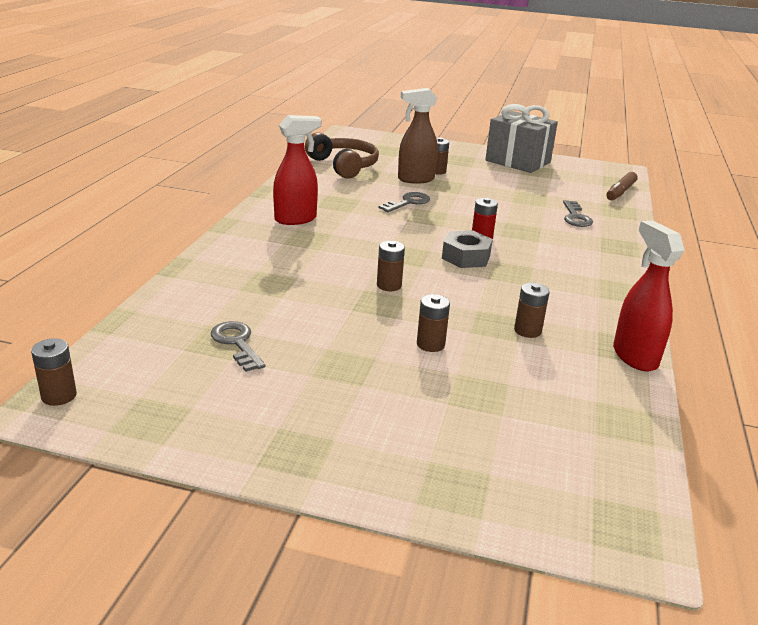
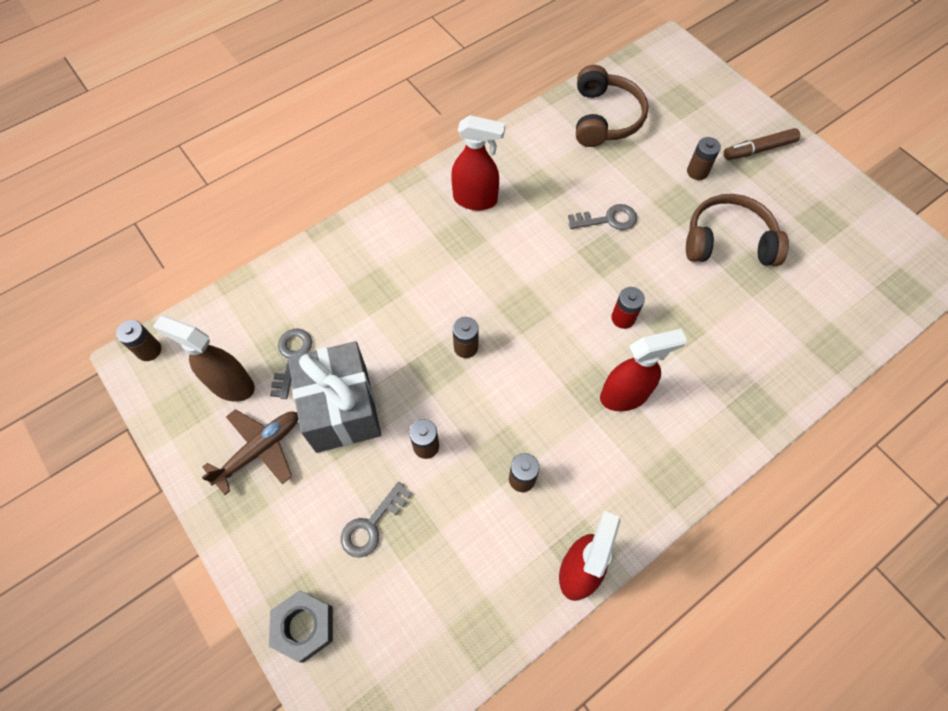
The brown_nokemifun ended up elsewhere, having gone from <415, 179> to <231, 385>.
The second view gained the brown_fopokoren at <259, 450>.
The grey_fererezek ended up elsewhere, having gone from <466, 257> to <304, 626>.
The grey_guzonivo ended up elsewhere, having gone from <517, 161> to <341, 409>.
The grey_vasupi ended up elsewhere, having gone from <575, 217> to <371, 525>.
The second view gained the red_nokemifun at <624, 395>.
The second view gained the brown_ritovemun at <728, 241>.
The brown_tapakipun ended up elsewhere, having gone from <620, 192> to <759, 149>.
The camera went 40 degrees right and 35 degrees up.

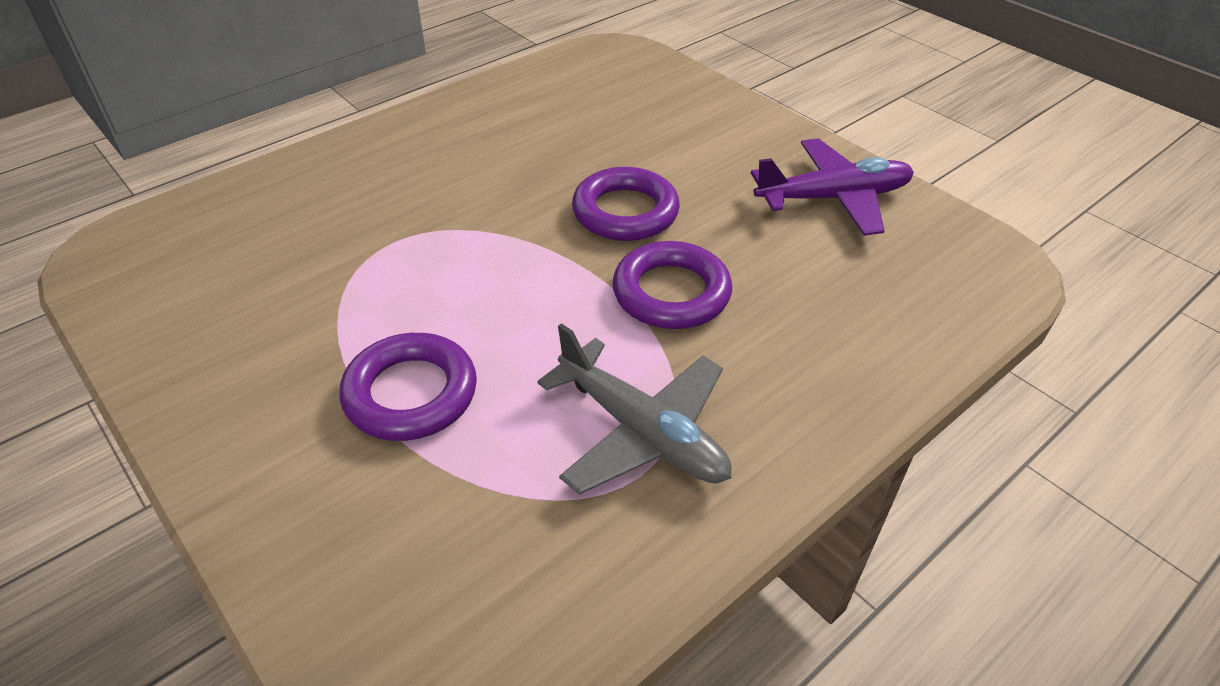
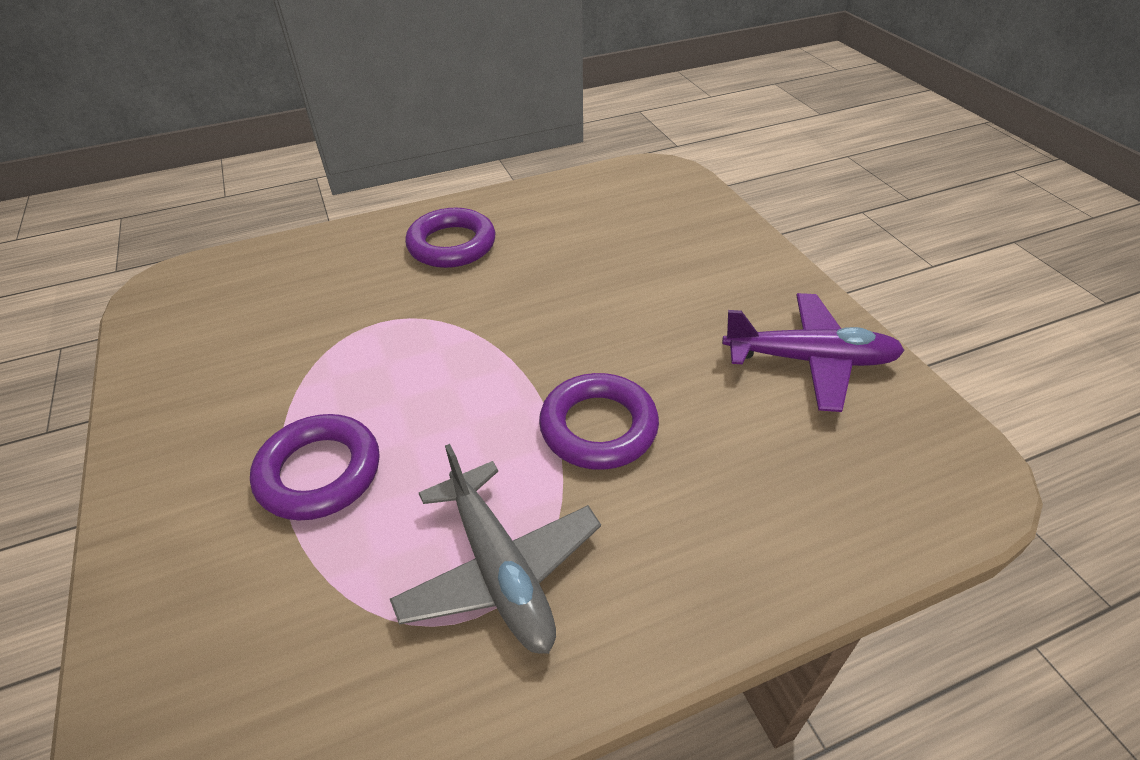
The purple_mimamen ended up elsewhere, having gone from <625, 212> to <452, 245>.
The camera went 20 degrees right and 0 degrees up.

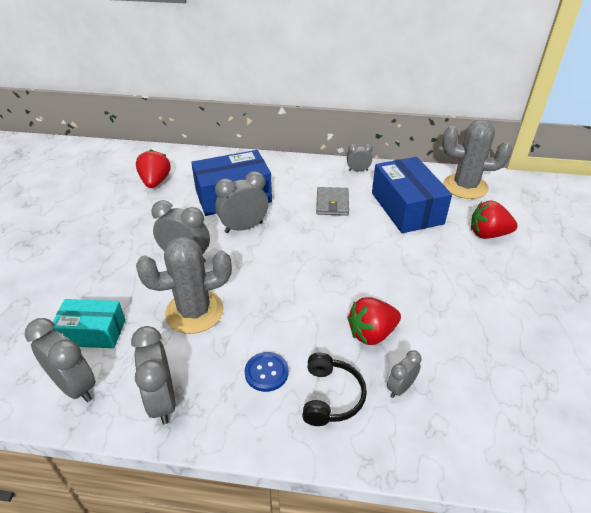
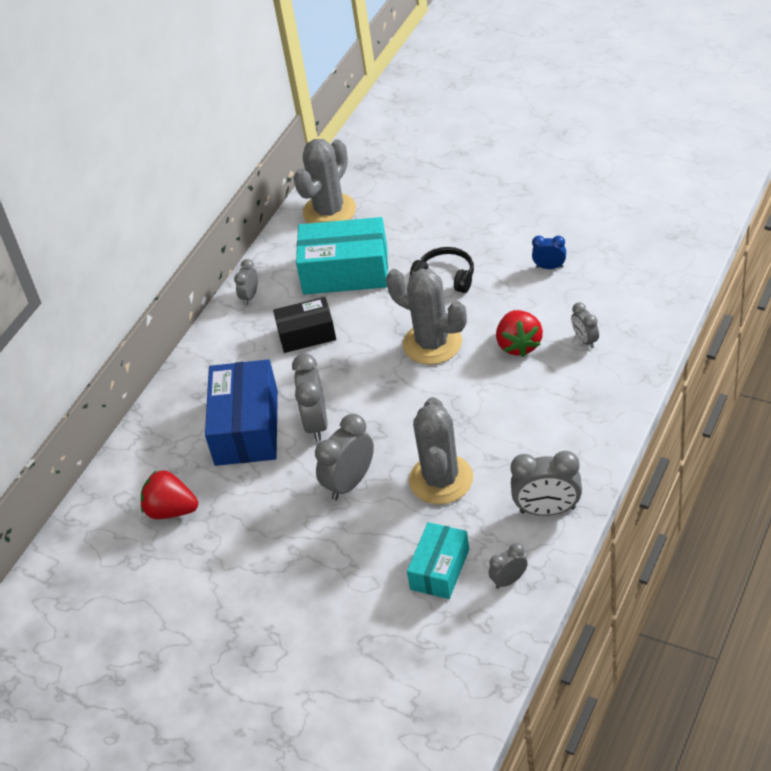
Where the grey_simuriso stood at <332, 203>, the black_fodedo came to stand at <306, 334>.
What was the blue_fodedo at <406, 208> turned into the turquoise_fodedo at <345, 271>.
The second view gained the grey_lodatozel at <432, 343>.
The black_ritovemun ended up elsewhere, having gone from <331, 396> to <446, 277>.
The size of the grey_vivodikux at <75, 386> changed by a factor of 0.56.
The second view gained the blue_vivodikux at <549, 267>.
The second view lost the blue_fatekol at <266, 372>.
The second view lost the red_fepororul at <488, 234>.
The camera went 65 degrees left and 5 degrees up.

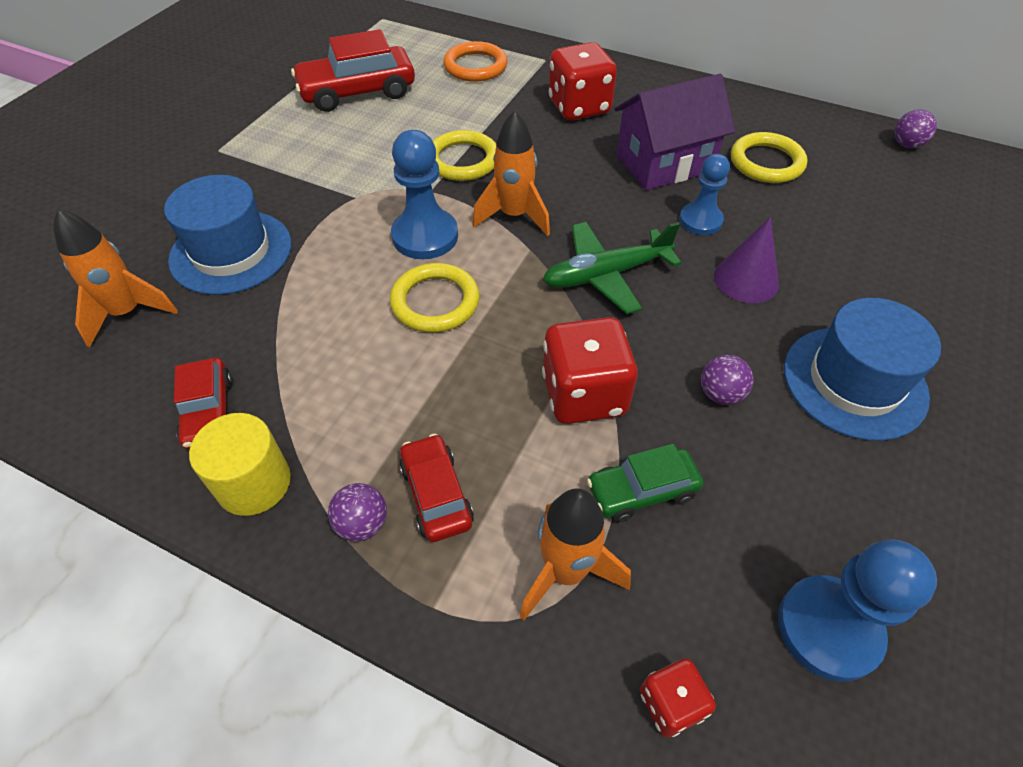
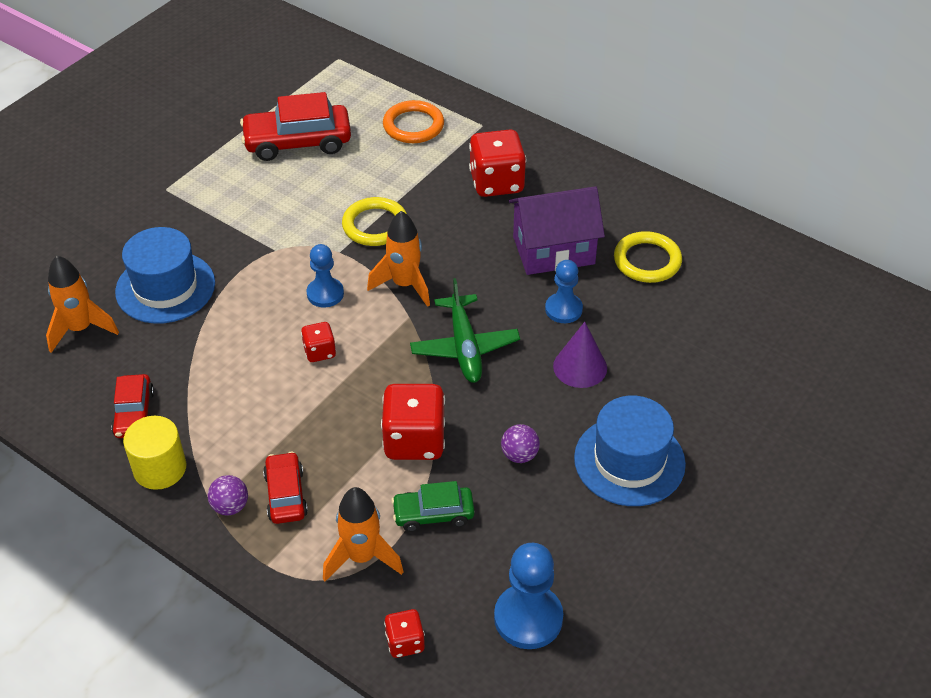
Where the yellow_mimamen stood at <435, 302>, the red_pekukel came to stand at <319, 352>.
The size of the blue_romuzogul at <425, 236> changed by a factor of 0.66.
The green_fopokoren at <605, 275> ended up facing another way, 90 degrees counterclockwise from before.
The second view lost the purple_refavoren at <906, 145>.
The camera went 10 degrees right and 5 degrees down.

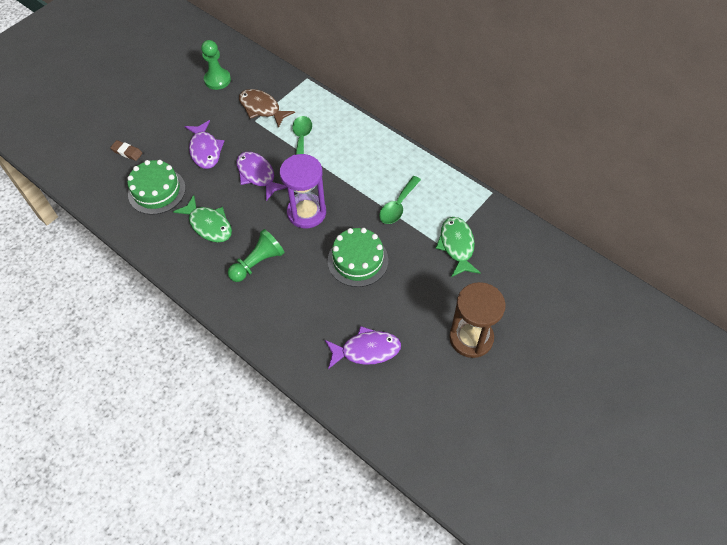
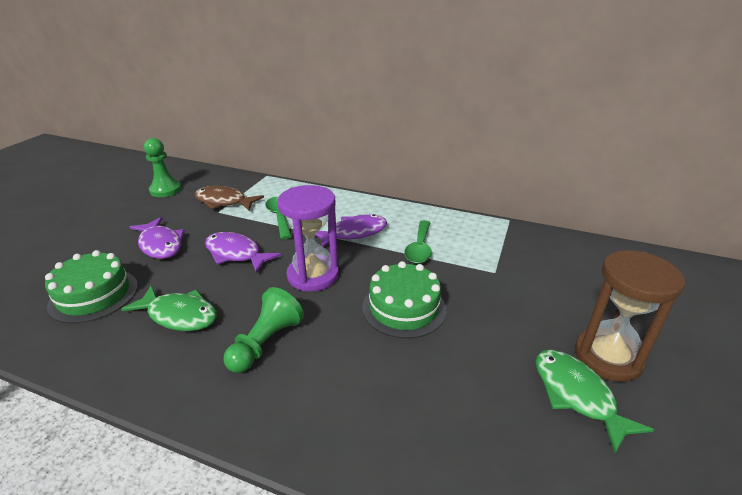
The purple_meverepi ended up elsewhere, having gone from <366, 350> to <354, 233>.
The green_meverepi ended up elsewhere, having gone from <457, 246> to <576, 395>.
The second view lost the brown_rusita at <127, 152>.
The camera went 20 degrees left and 25 degrees down.

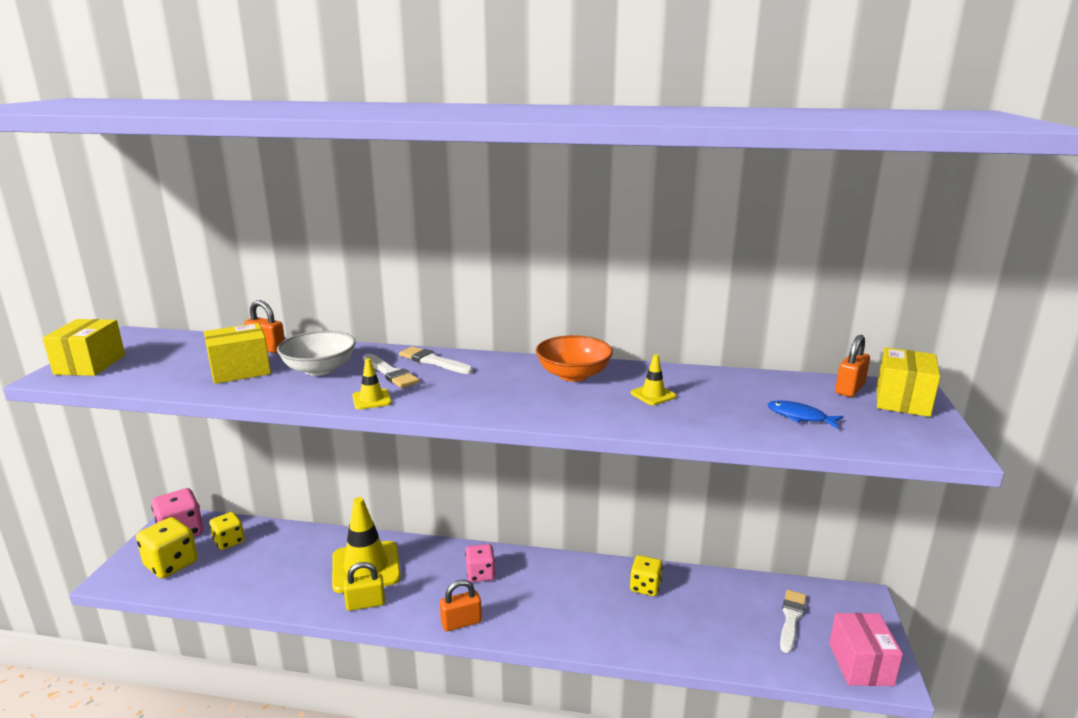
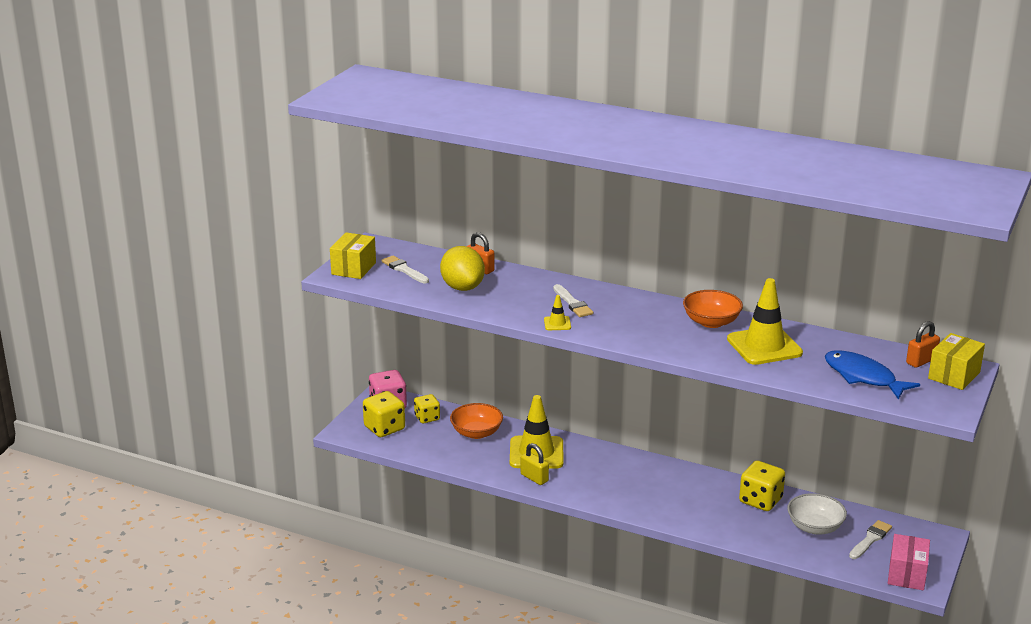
The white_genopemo ended up elsewhere, having gone from <433, 361> to <404, 270>.
Where the yellow_fodedo stood at <240, 371>, the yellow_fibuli came to stand at <462, 287>.
The second view gained the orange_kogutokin at <476, 433>.
The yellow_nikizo at <365, 603> ended up facing another way, 45 degrees clockwise from before.
The size of the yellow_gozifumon at <653, 395> changed by a factor of 2.27.
The size of the yellow_pekukel at <645, 587> changed by a factor of 1.52.
The white_kogutokin ended up elsewhere, having gone from <319, 369> to <815, 527>.
The size of the blue_meverepi at <800, 417> changed by a factor of 1.89.
The second view lost the orange_nikizo at <461, 622>.
The second view lost the pink_pekukel at <480, 574>.
The camera went 15 degrees right and 5 degrees up.

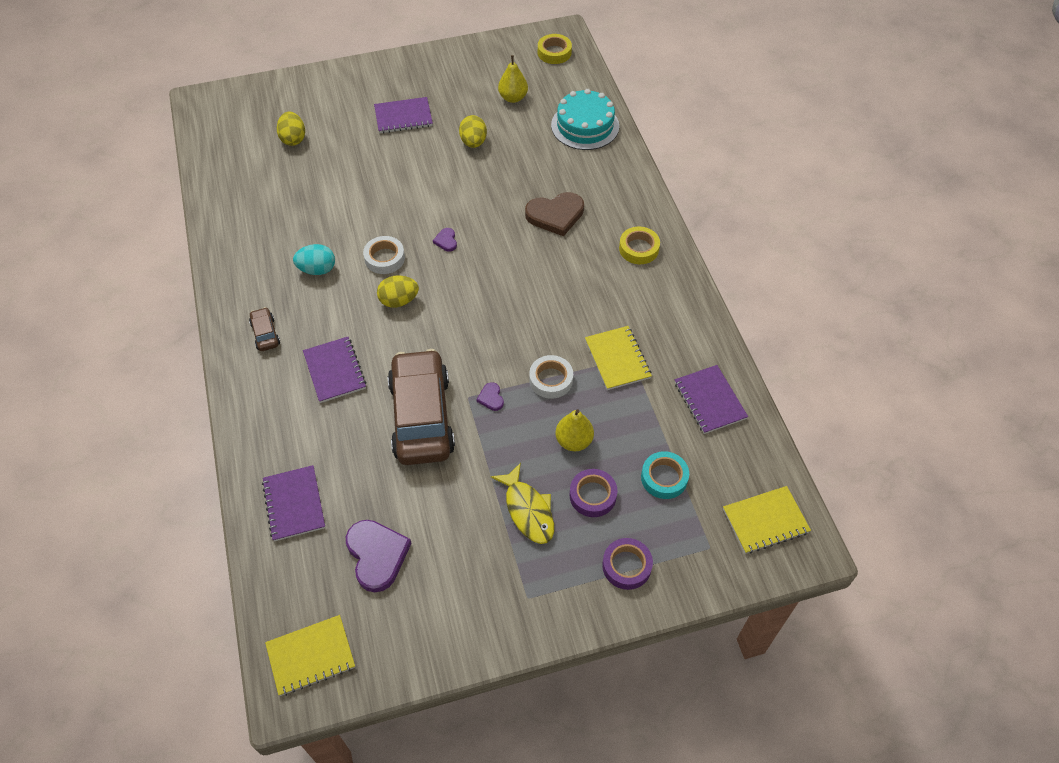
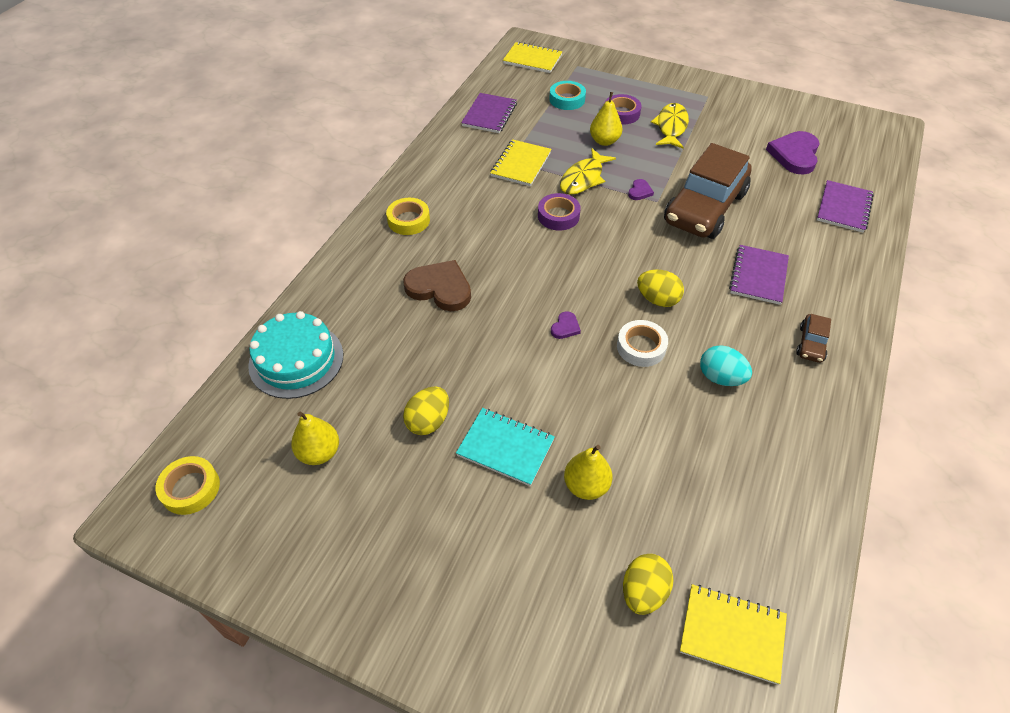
The second view gained the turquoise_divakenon at <505, 448>.
The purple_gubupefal ended up elsewhere, having gone from <626, 566> to <558, 216>.
Where the white_gubupefal stood at <551, 380>, the yellow_meverepi came to stand at <583, 178>.
The second view gained the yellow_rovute at <586, 486>.
The yellow_divakenon ended up elsewhere, having gone from <311, 656> to <732, 634>.
The second view lost the purple_divakenon at <403, 117>.
The camera went 140 degrees left and 5 degrees down.

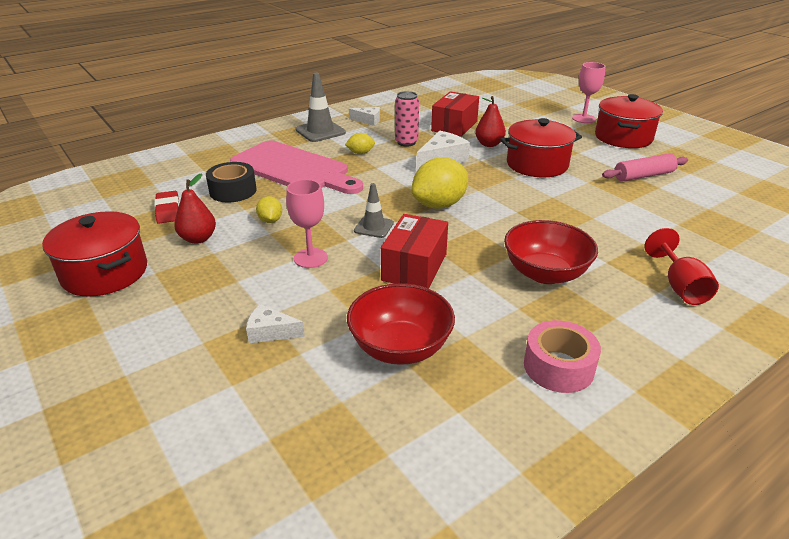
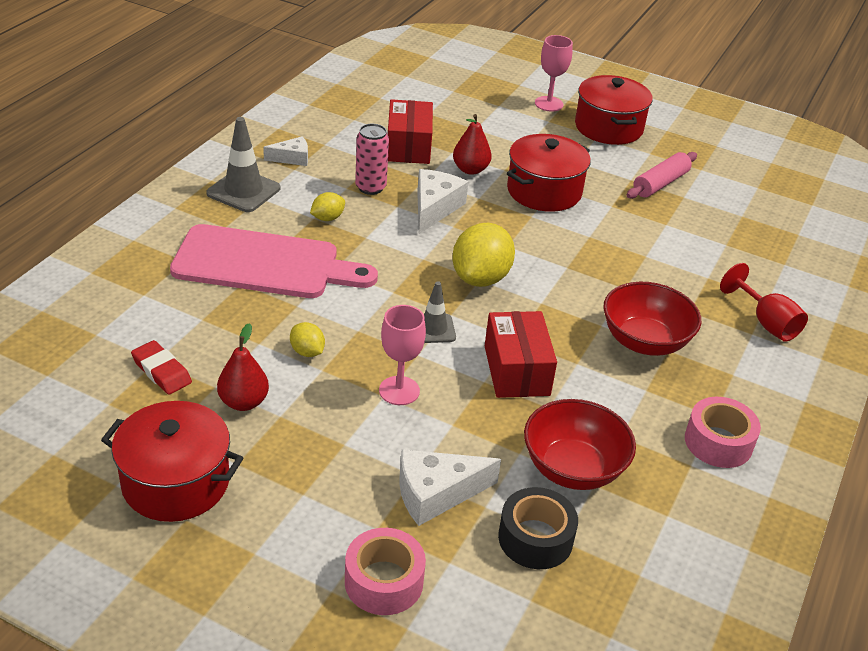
The second view gained the pink_gubupefal at <384, 581>.
The size of the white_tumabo at <270, 332> changed by a factor of 1.63.
The black_gubupefal ended up elsewhere, having gone from <233, 191> to <535, 538>.
The camera went 30 degrees left and 5 degrees up.

